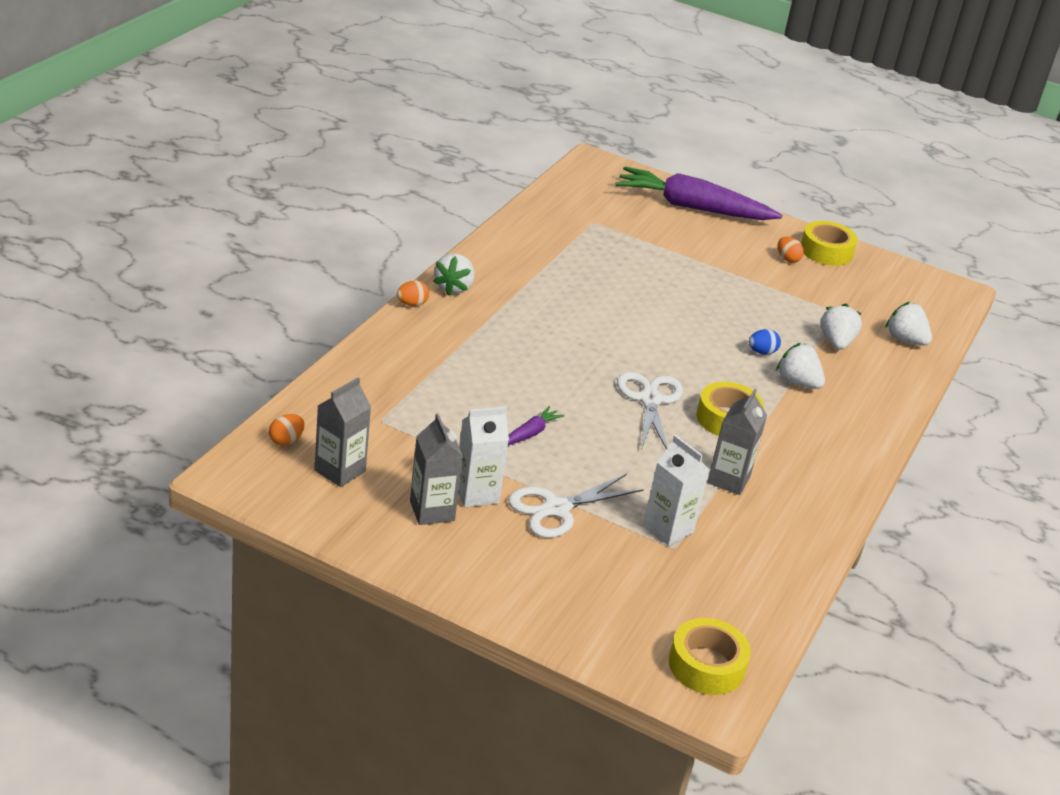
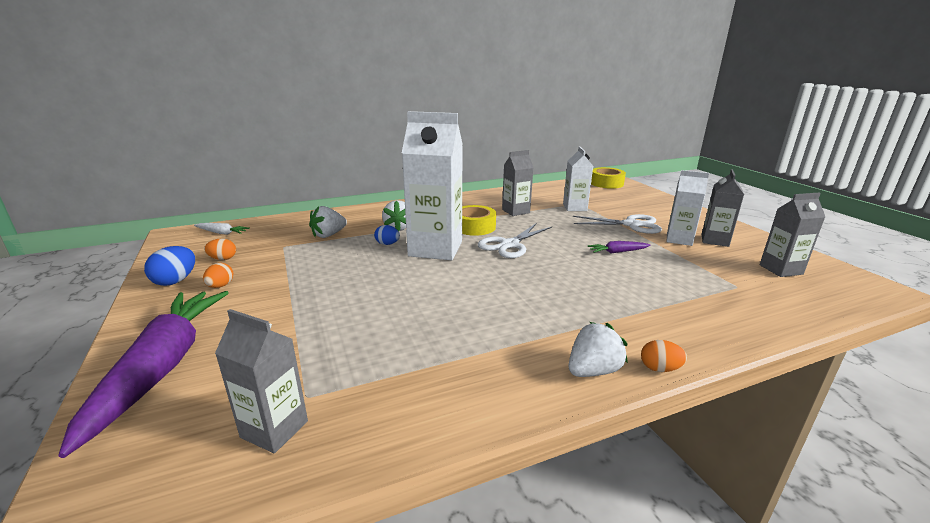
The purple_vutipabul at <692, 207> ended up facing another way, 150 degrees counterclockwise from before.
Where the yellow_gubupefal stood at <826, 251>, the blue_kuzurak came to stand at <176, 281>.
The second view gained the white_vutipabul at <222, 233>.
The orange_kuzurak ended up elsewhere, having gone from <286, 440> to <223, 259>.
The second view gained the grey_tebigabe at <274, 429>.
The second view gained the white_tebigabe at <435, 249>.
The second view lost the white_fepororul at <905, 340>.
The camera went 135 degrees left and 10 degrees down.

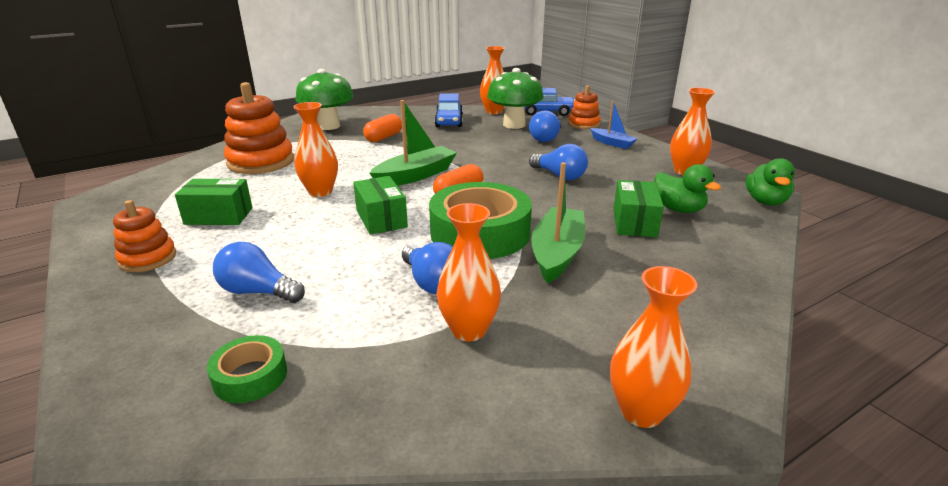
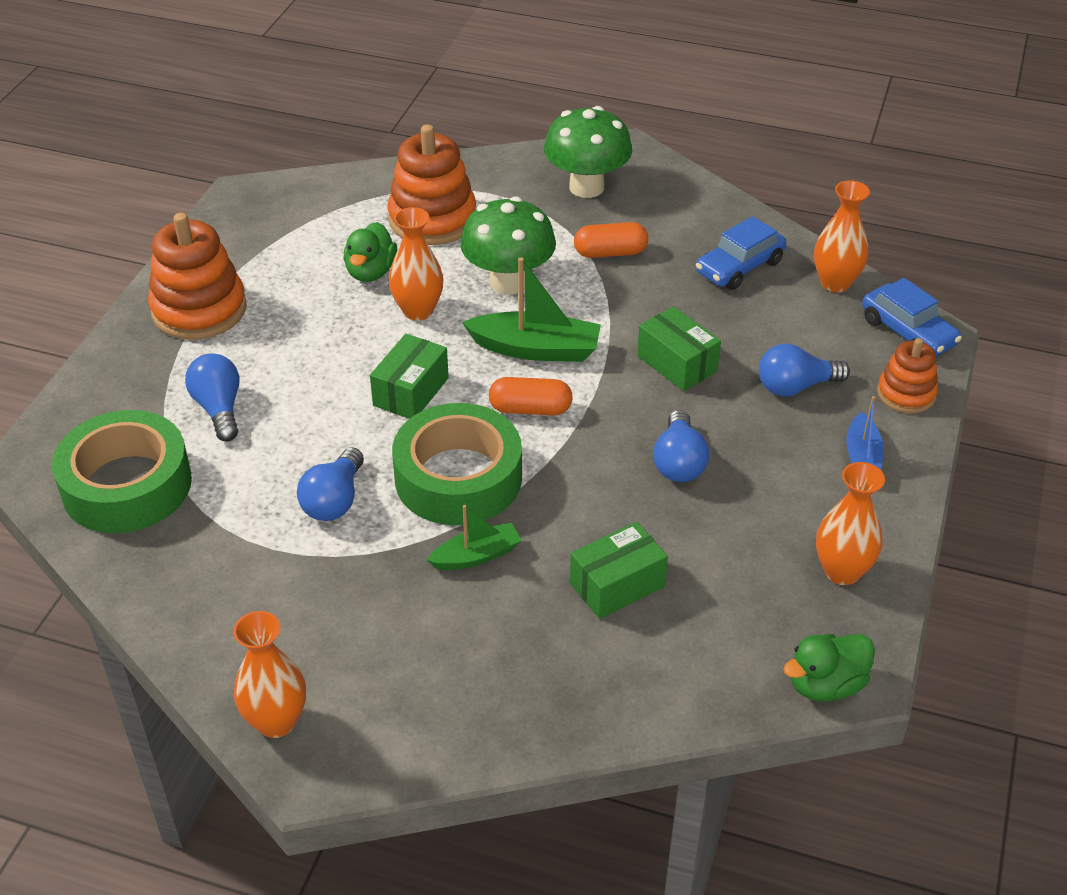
The size of the green_gubupefal at <250, 376> changed by a factor of 2.06.
The size of the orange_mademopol at <148, 258> changed by a factor of 1.72.
The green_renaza ended up elsewhere, having gone from <678, 209> to <371, 272>.
The size of the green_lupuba at <557, 253> changed by a factor of 0.61.
The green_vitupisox ended up elsewhere, having gone from <514, 125> to <508, 282>.
The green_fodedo ended up elsewhere, having gone from <219, 216> to <677, 363>.
The second view lost the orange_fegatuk at <468, 330>.
The camera went 50 degrees right and 15 degrees up.

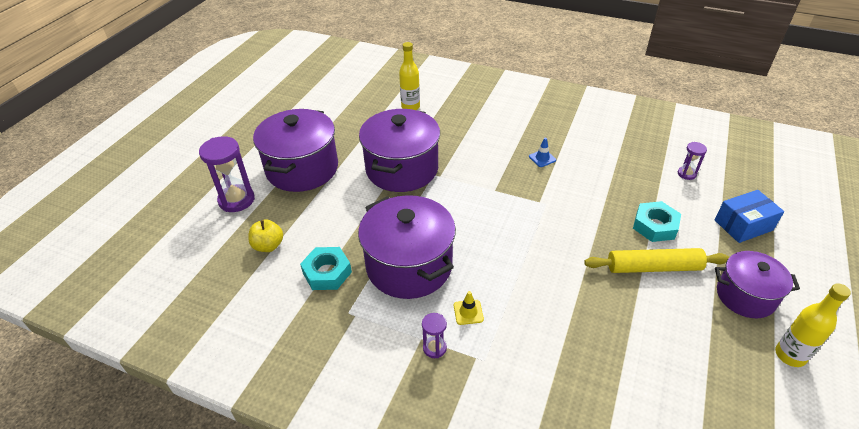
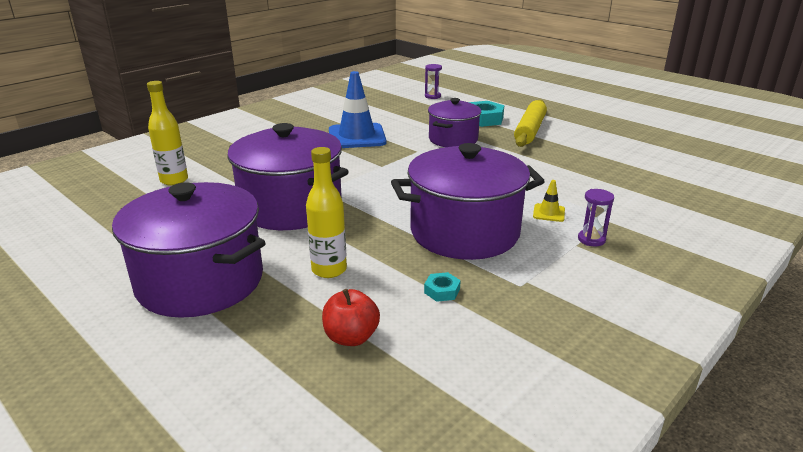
The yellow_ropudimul ended up elsewhere, having gone from <790, 355> to <329, 270>.
What was the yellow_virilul at <268, 246> turned into the red_virilul at <351, 337>.
The size of the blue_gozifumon at <542, 158> changed by a factor of 2.34.
The size of the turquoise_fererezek at <327, 272> changed by a factor of 0.51.
The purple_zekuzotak ended up elsewhere, having gone from <745, 296> to <453, 139>.
The second view lost the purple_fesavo at <236, 200>.
The second view lost the blue_fodedo at <743, 225>.
The camera went 70 degrees left and 15 degrees down.

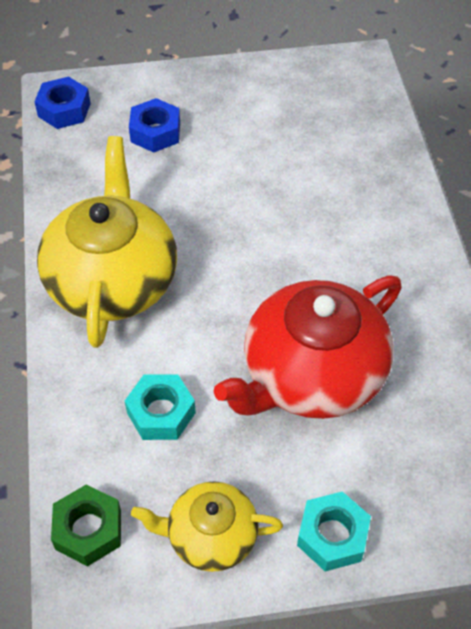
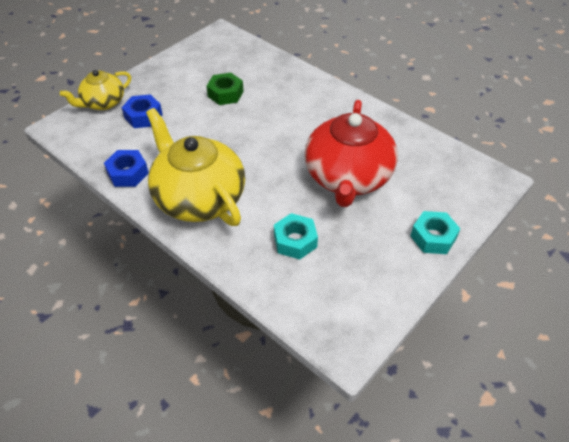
The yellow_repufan ended up elsewhere, having gone from <210, 536> to <103, 103>.
The blue_fererezek ended up elsewhere, having gone from <64, 110> to <128, 173>.
The green_fererezek ended up elsewhere, having gone from <88, 530> to <225, 94>.
The camera went 40 degrees left and 5 degrees down.

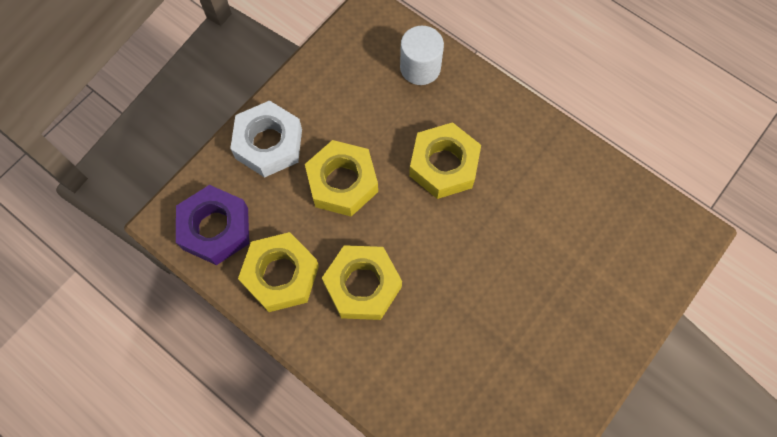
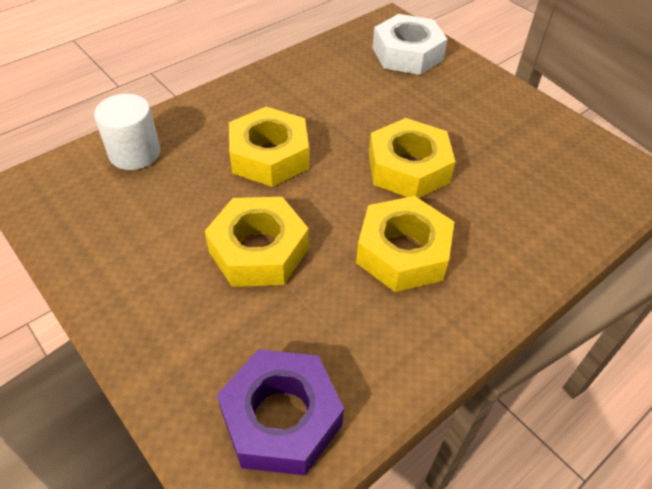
The yellow_fererezek ended up elsewhere, having gone from <281, 275> to <408, 168>.
The white_fererezek ended up elsewhere, having gone from <268, 144> to <407, 54>.
The camera went 80 degrees left and 20 degrees down.

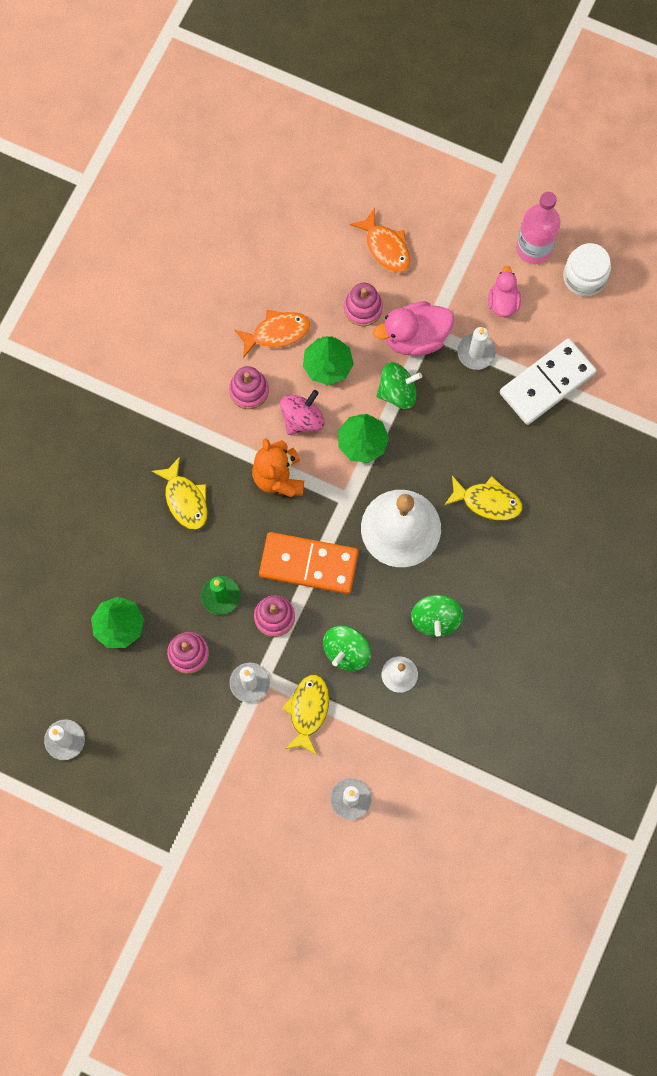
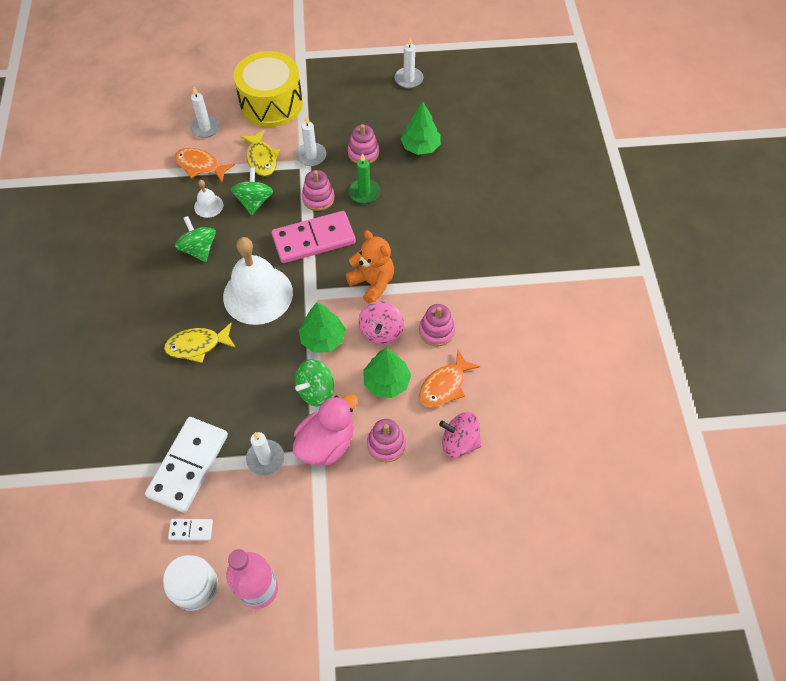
The second view gained the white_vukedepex at <191, 530>.
The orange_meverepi ended up elsewhere, having gone from <385, 247> to <200, 166>.
The second view gained the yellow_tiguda at <271, 103>.
What was the orange_vukedepex at <308, 564> turned into the pink_vukedepex at <314, 239>.
The second view gained the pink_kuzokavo at <459, 442>.
The second view lost the yellow_meverepi at <185, 500>.
The second view lost the pink_renaza at <503, 302>.
The camera went 150 degrees right and 15 degrees down.

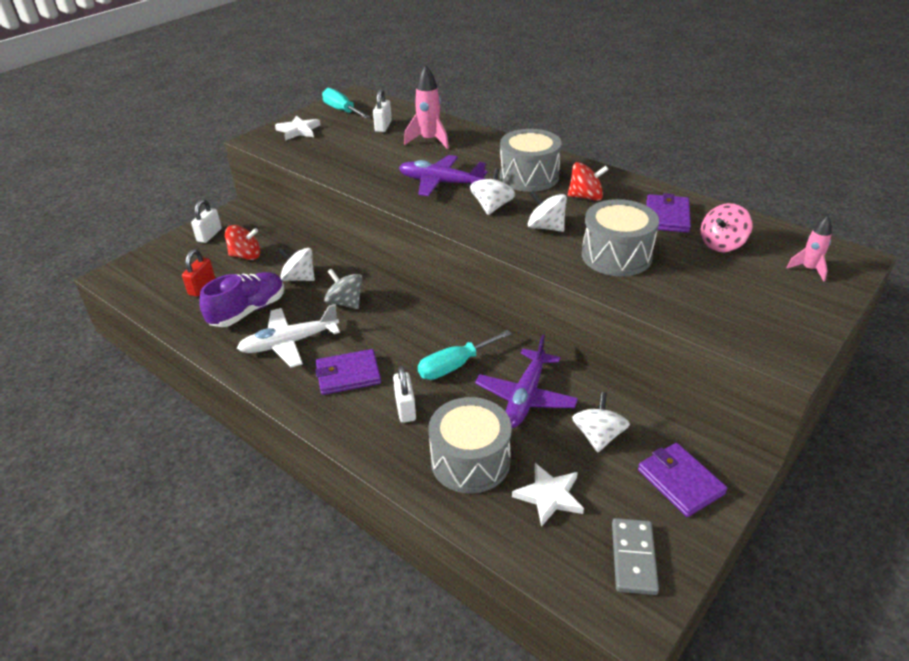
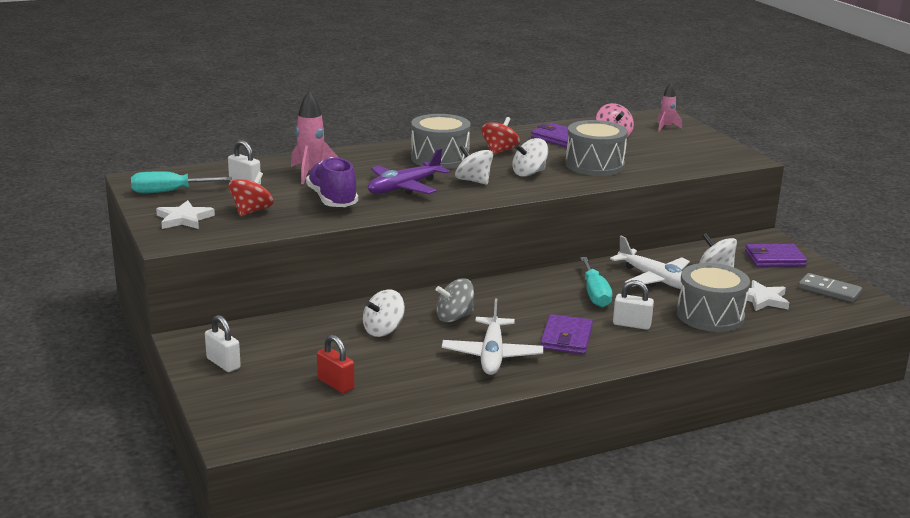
The red_kuzokavo ended up elsewhere, having gone from <246, 256> to <251, 211>.
The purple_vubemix ended up elsewhere, having gone from <248, 311> to <332, 200>.
What was the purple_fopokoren at <526, 397> turned into the white_fopokoren at <655, 279>.
The camera went 65 degrees left and 15 degrees down.

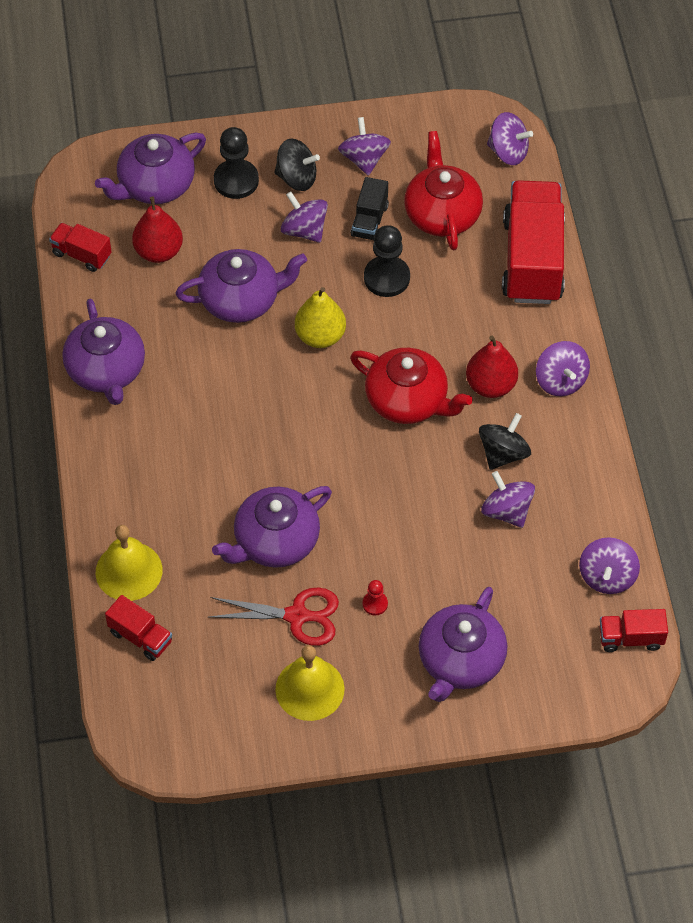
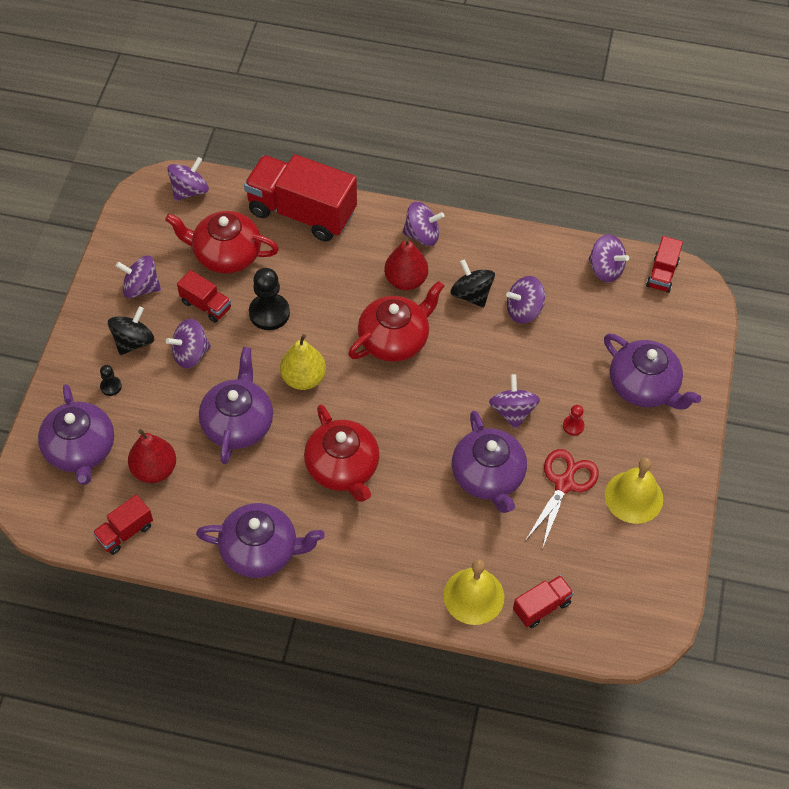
The size of the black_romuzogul at <236, 180> changed by a factor of 0.50.
What was the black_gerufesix at <369, 220> turned into the red_gerufesix at <206, 305>.
The second view gained the red_repufan at <343, 468>.
The second view gained the purple_kuzokavo at <512, 411>.
The camera went 70 degrees left and 0 degrees up.

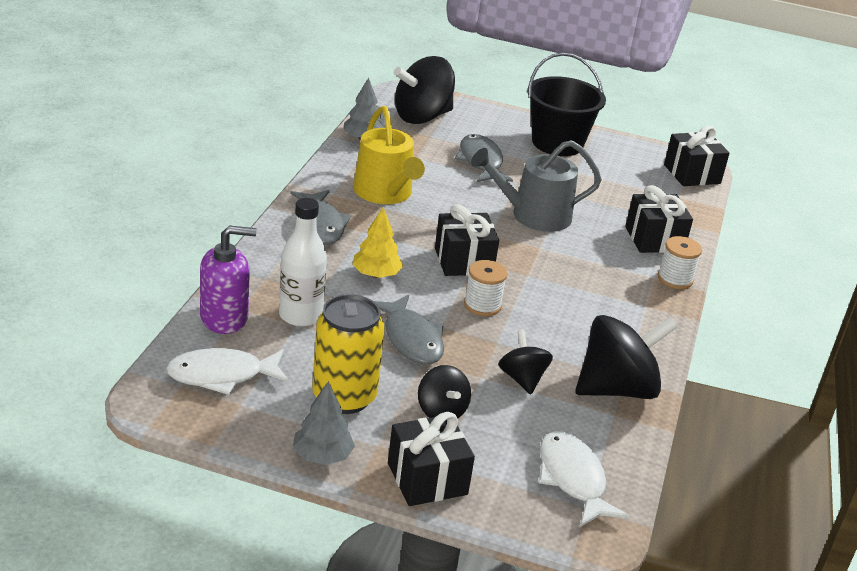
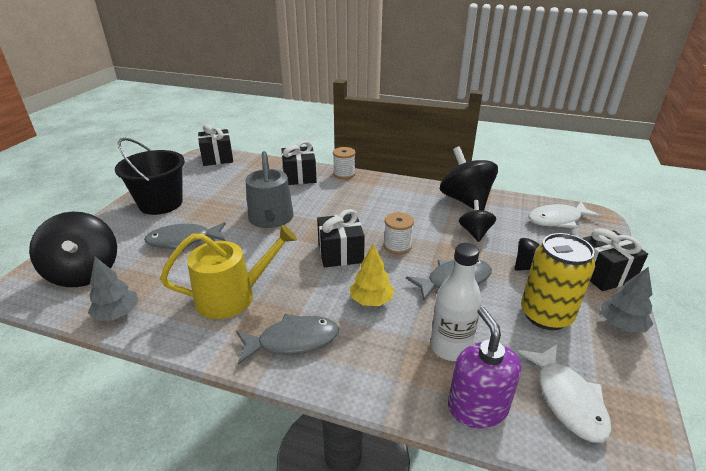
The black_kuzokavo at <522, 379> ended up facing another way, 105 degrees clockwise from before.
The camera went 85 degrees left and 0 degrees up.

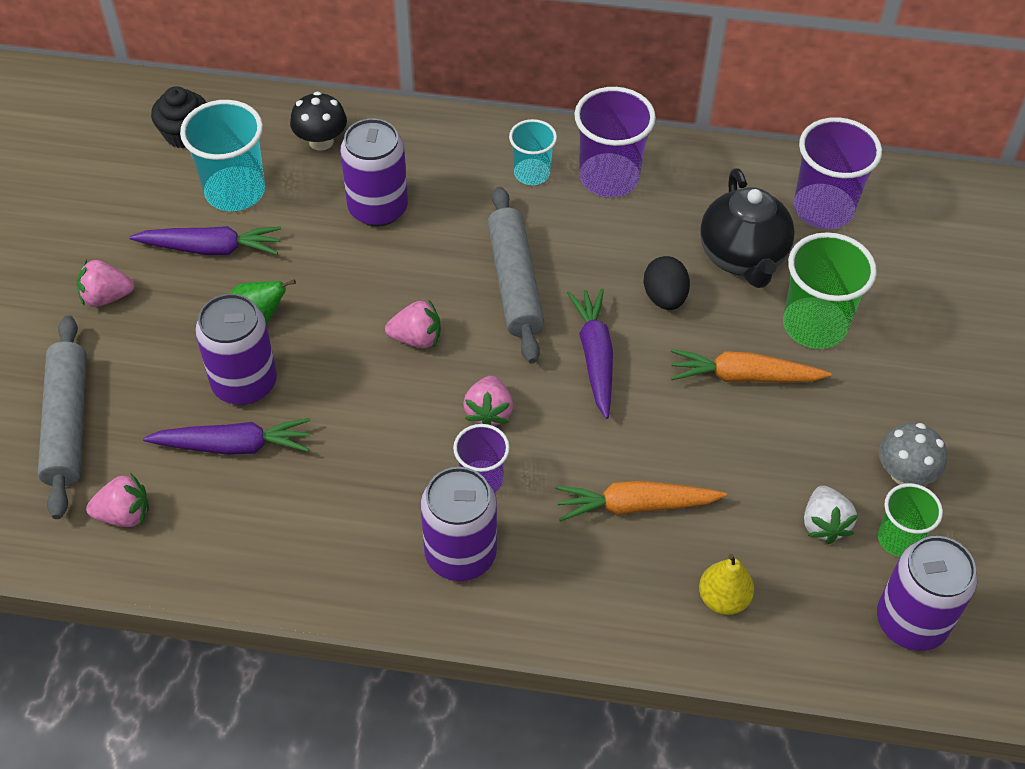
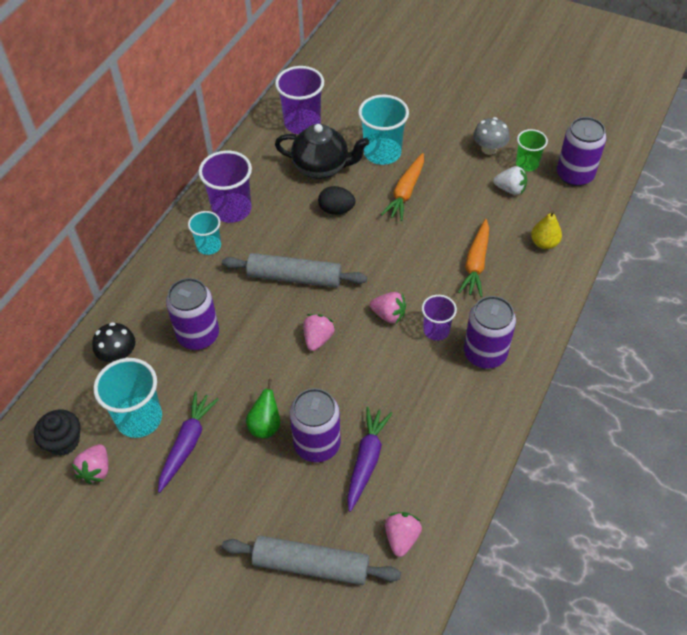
The pink_fepororul ended up elsewhere, having gone from <106, 297> to <96, 470>.
What was the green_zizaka at <814, 325> turned into the turquoise_zizaka at <382, 153>.
The second view lost the purple_vutipabul at <595, 356>.
The camera went 70 degrees left and 0 degrees up.

